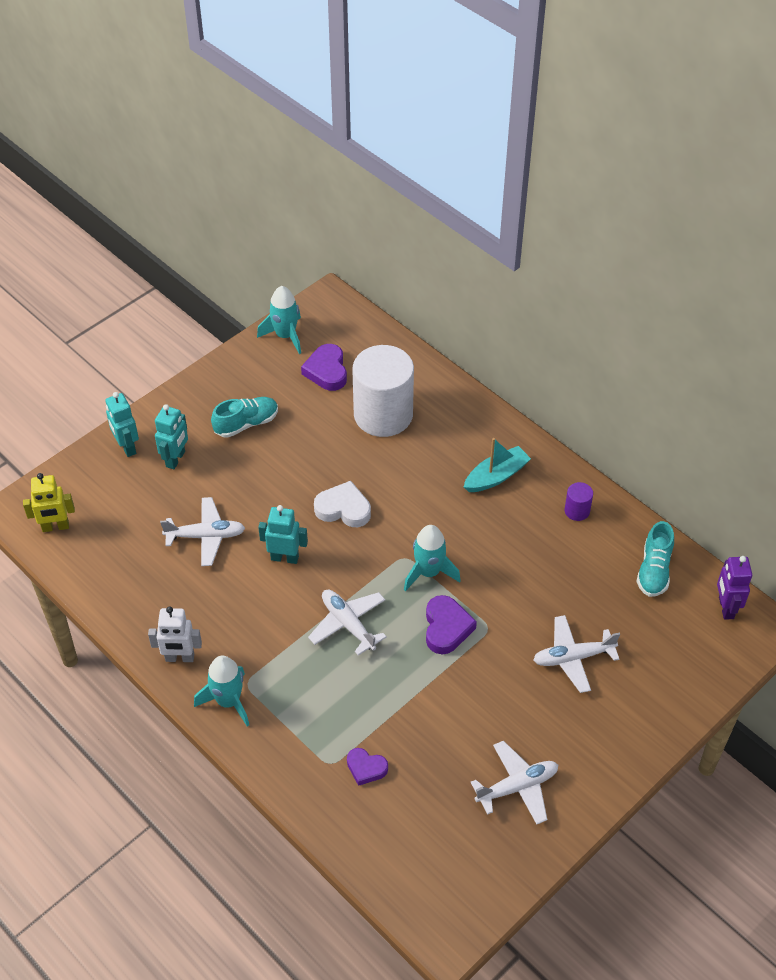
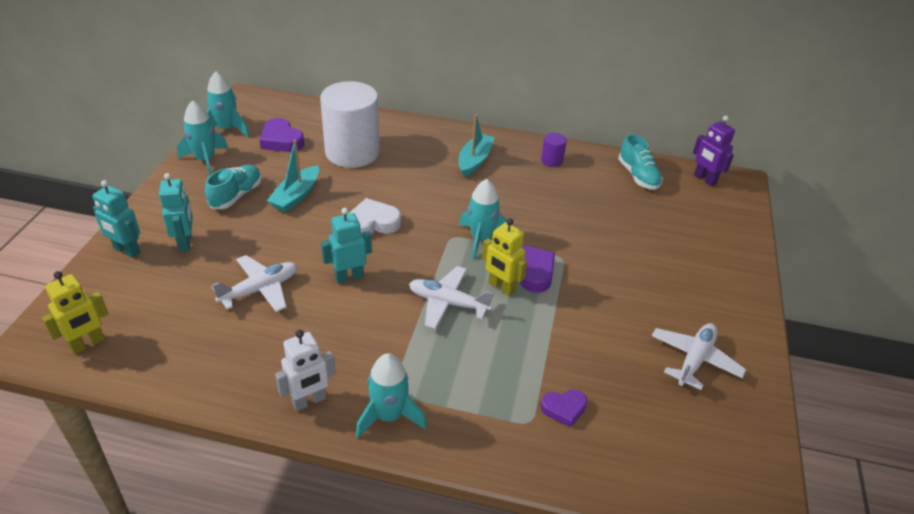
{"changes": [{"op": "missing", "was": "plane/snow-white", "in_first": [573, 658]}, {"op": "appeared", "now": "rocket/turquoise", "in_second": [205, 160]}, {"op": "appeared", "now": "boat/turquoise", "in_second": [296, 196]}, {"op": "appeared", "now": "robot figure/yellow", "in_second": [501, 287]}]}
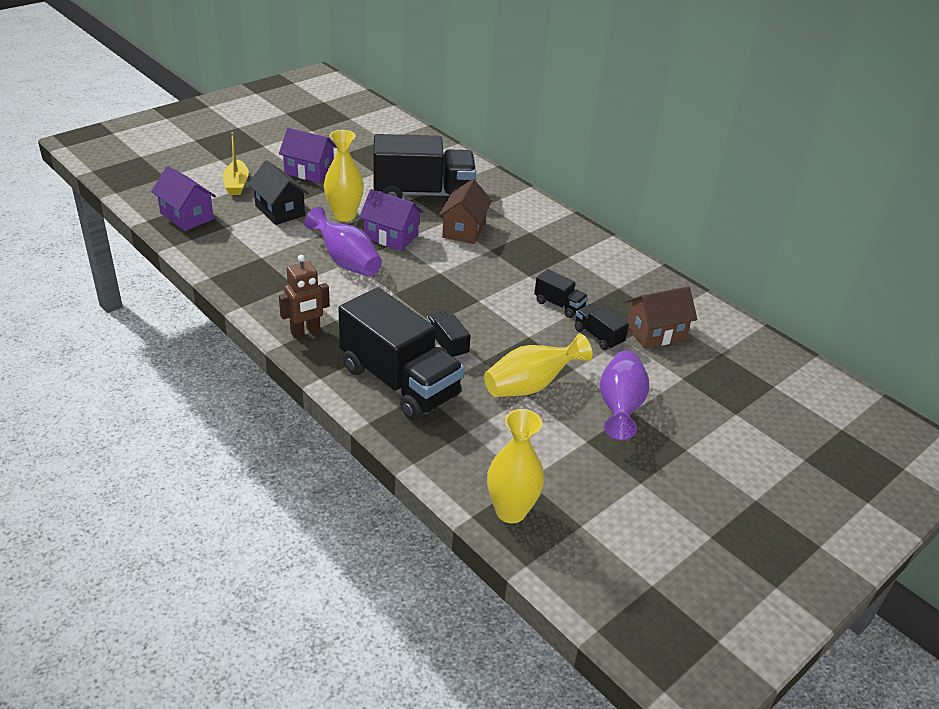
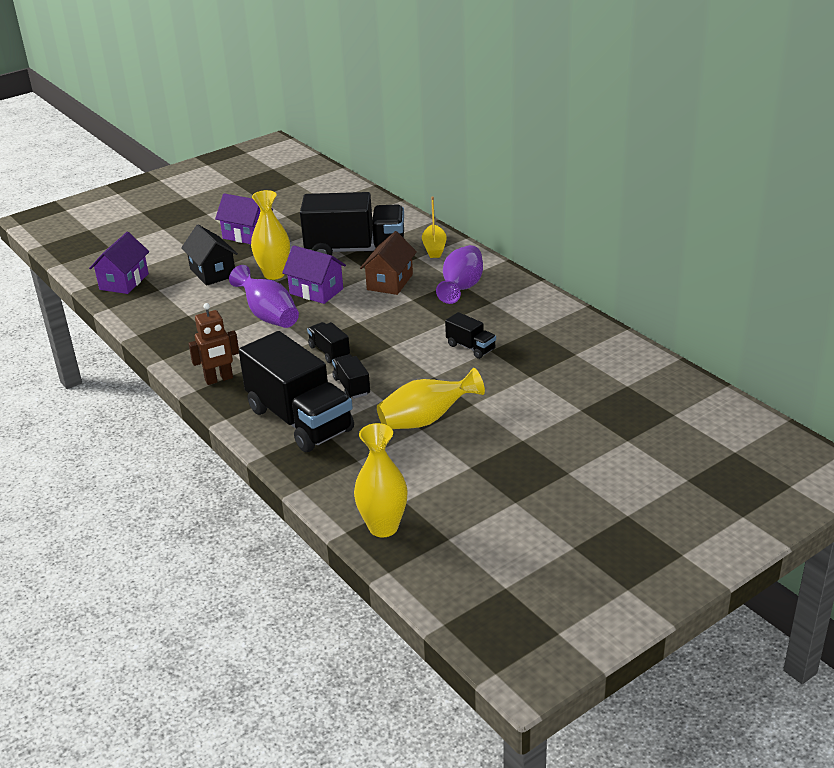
{"changes": [{"op": "spun", "was": "toy house/violet", "in_first": [186, 216], "in_second": [124, 281], "clockwise": 60}, {"op": "relocated", "was": "boat/yellow", "in_first": [236, 184], "in_second": [434, 248]}, {"op": "relocated", "was": "toy truck/black", "in_first": [598, 336], "in_second": [329, 352]}, {"op": "relocated", "was": "flower vase/violet", "in_first": [619, 407], "in_second": [461, 288]}, {"op": "missing", "was": "toy house/brown", "in_first": [655, 333]}]}
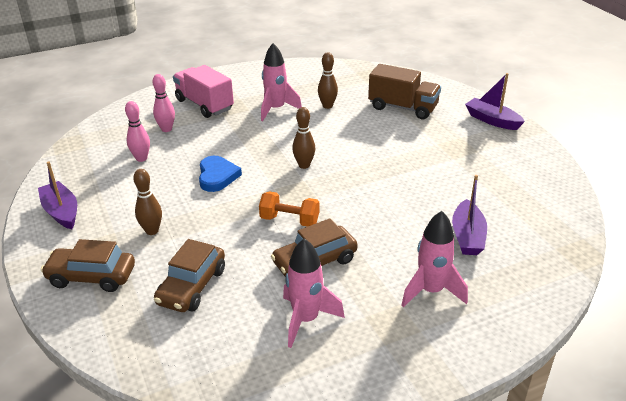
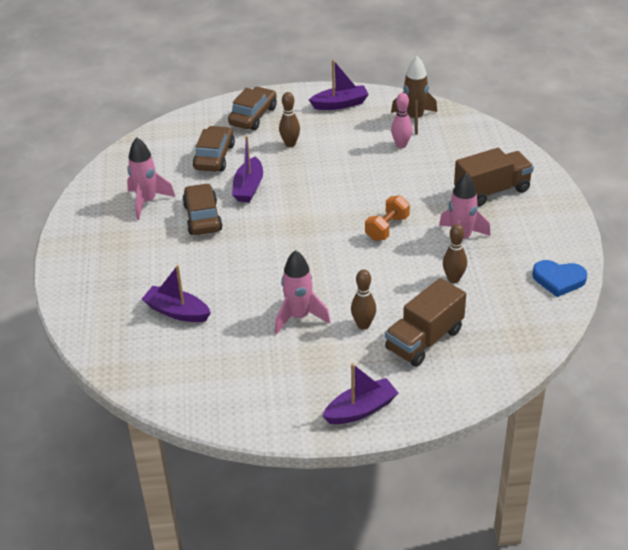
{"changes": [{"op": "missing", "was": "tenpin/rose-pink", "in_first": [166, 129]}, {"op": "spun", "was": "car/brown", "in_first": [192, 286], "in_second": [214, 157], "clockwise": 60}, {"op": "colour", "was": "toy truck/rose-pink", "now": "toy truck/brown", "in_first": [204, 105], "in_second": [492, 191]}, {"op": "relocated", "was": "love heart/blue", "in_first": [217, 176], "in_second": [558, 280]}, {"op": "relocated", "was": "dumbbell/orange", "in_first": [289, 220], "in_second": [387, 228]}, {"op": "relocated", "was": "tenpin/brown", "in_first": [304, 165], "in_second": [363, 325]}, {"op": "relocated", "was": "rocket/rose-pink", "in_first": [431, 291], "in_second": [299, 317]}, {"op": "appeared", "now": "boat/violet", "in_second": [248, 187]}, {"op": "appeared", "now": "rocket/brown", "in_second": [414, 119]}]}
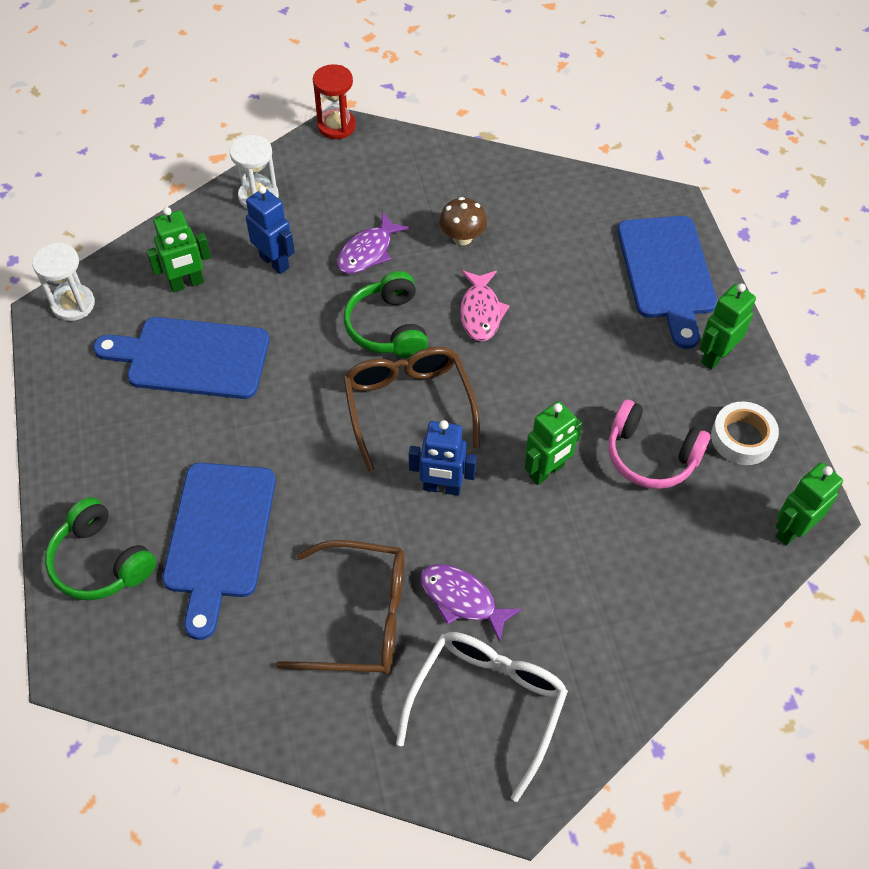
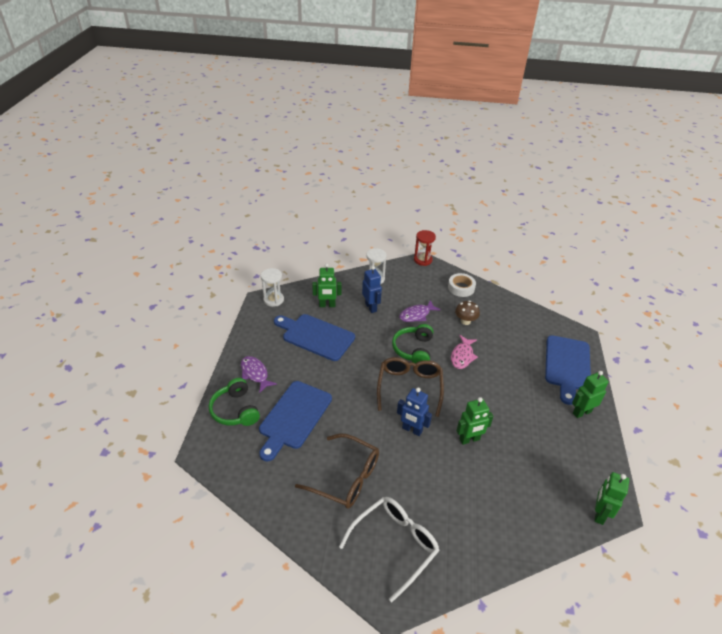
{"changes": [{"op": "relocated", "was": "fish figure/violet", "in_first": [462, 599], "in_second": [255, 373]}, {"op": "missing", "was": "over-ear headphones/rose-pink", "in_first": [651, 456]}, {"op": "relocated", "was": "sticky tape/snow-white", "in_first": [742, 438], "in_second": [461, 288]}, {"op": "spun", "was": "robot figure/emerald", "in_first": [791, 530], "in_second": [599, 514], "clockwise": -45}]}
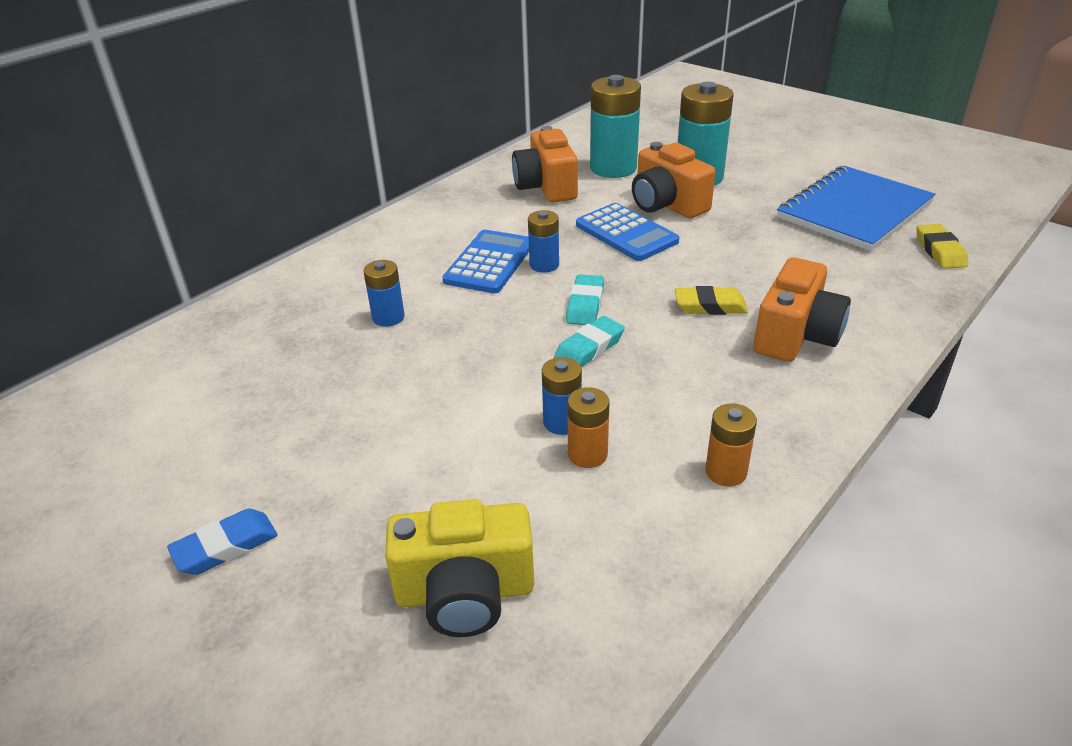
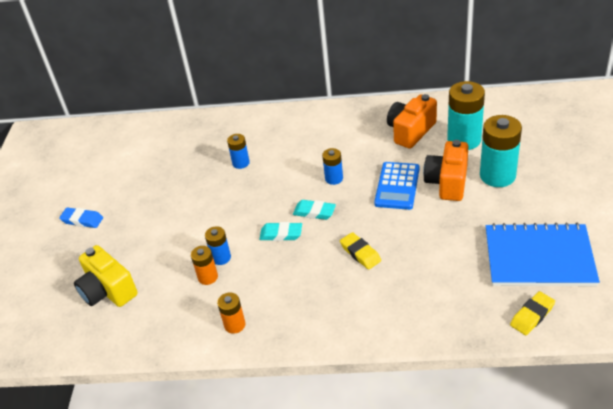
{"changes": [{"op": "missing", "was": "adding machine/blue", "in_first": [489, 263]}, {"op": "spun", "was": "gum eraser/turquoise", "in_first": [585, 305], "in_second": [314, 212], "clockwise": 45}, {"op": "missing", "was": "compact camera/orange", "in_first": [796, 336]}]}
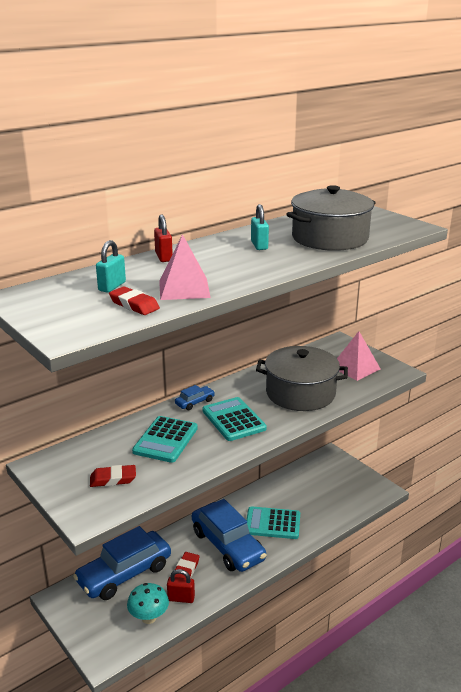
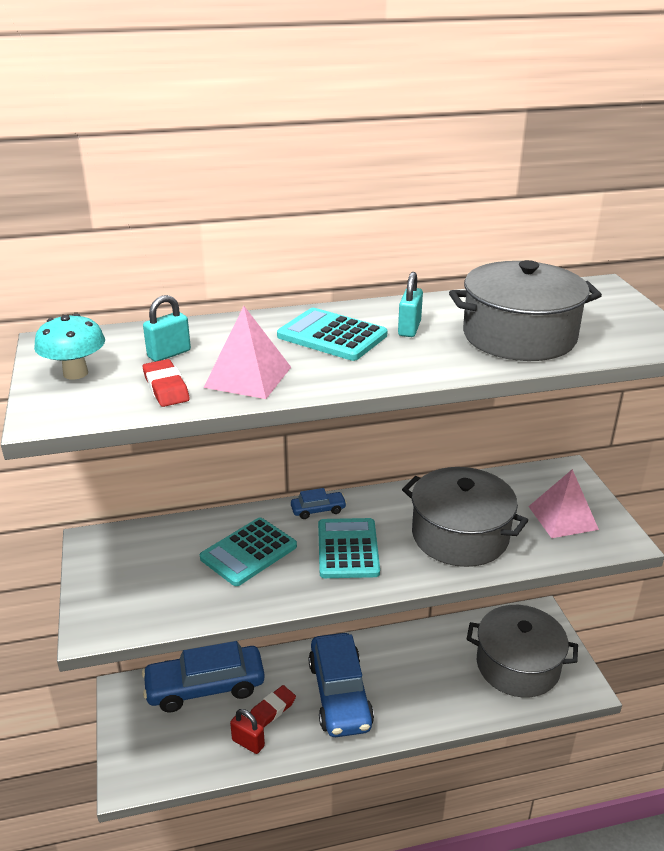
{"changes": [{"op": "missing", "was": "gum eraser/crimson", "in_first": [113, 479]}, {"op": "relocated", "was": "mushroom/turquoise", "in_first": [149, 617], "in_second": [75, 373]}, {"op": "missing", "was": "padlock/crimson", "in_first": [163, 257]}, {"op": "relocated", "was": "adding machine/turquoise", "in_first": [272, 523], "in_second": [332, 336]}, {"op": "appeared", "now": "stockpot/grey", "in_second": [517, 665]}]}
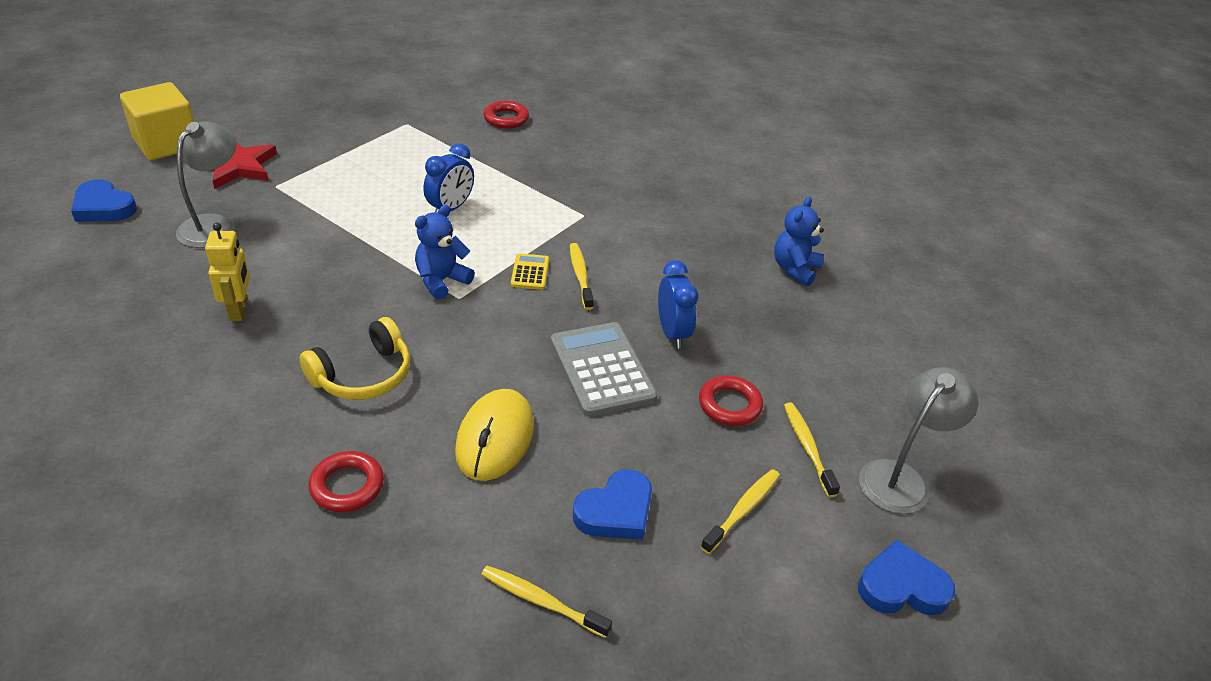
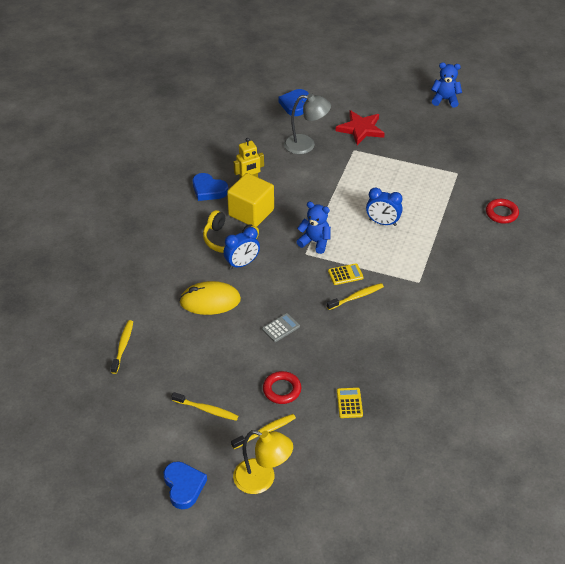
{"changes": [{"op": "relocated", "was": "solid cube/yellow", "in_first": [167, 144], "in_second": [251, 212]}, {"op": "missing", "was": "torus/crimson", "in_first": [347, 486]}, {"op": "size", "was": "adding machine/grey", "in_first": [602, 369], "in_second": [281, 328], "ratio": 0.49}, {"op": "relocated", "was": "love heart/blue", "in_first": [615, 511], "in_second": [208, 190]}, {"op": "relocated", "was": "alarm clock/blue", "in_first": [672, 333], "in_second": [242, 264]}, {"op": "relocated", "was": "teddy bear/blue", "in_first": [795, 269], "in_second": [445, 100]}, {"op": "colour", "was": "desk lamp/grey", "now": "desk lamp/yellow", "in_first": [901, 478], "in_second": [262, 480]}, {"op": "appeared", "now": "adding machine/yellow", "in_second": [349, 403]}]}
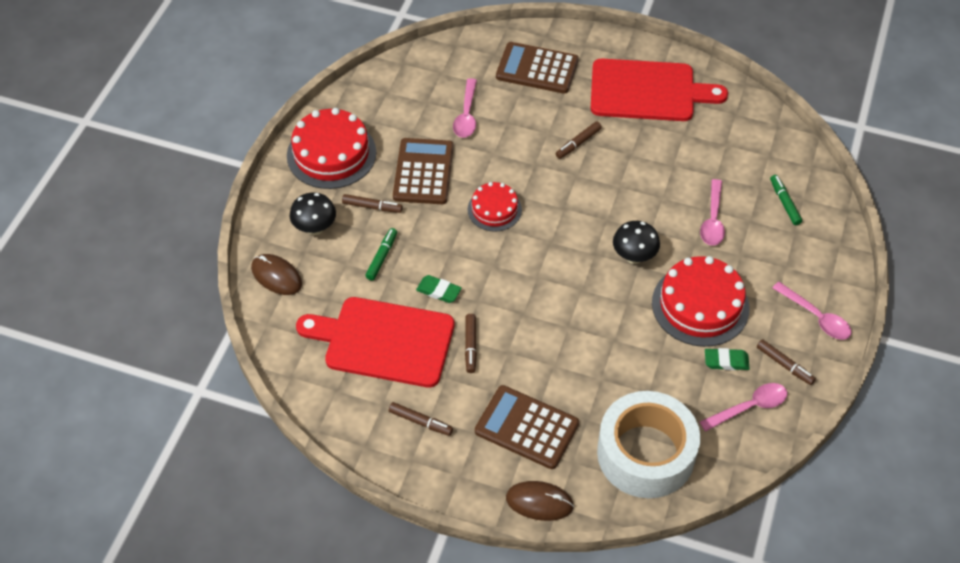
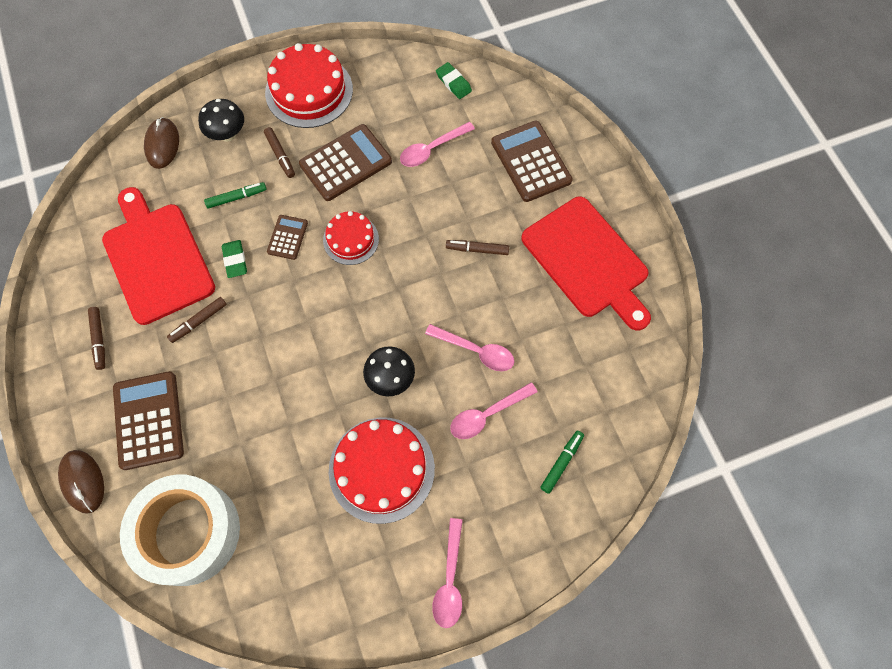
{"changes": [{"op": "relocated", "was": "tablespoon/rose-pink", "in_first": [749, 407], "in_second": [476, 351]}, {"op": "relocated", "was": "gum eraser/emerald", "in_first": [726, 361], "in_second": [453, 83]}, {"op": "missing", "was": "felt pen/brown", "in_first": [784, 365]}, {"op": "appeared", "now": "adding machine/brown", "in_second": [287, 237]}]}
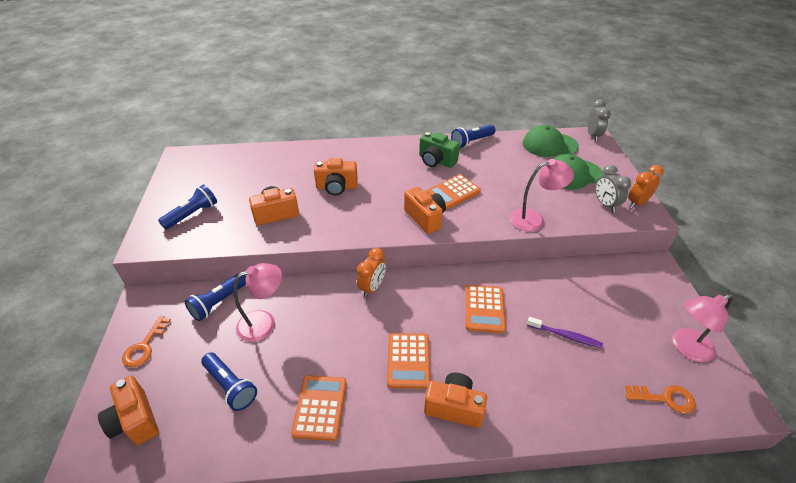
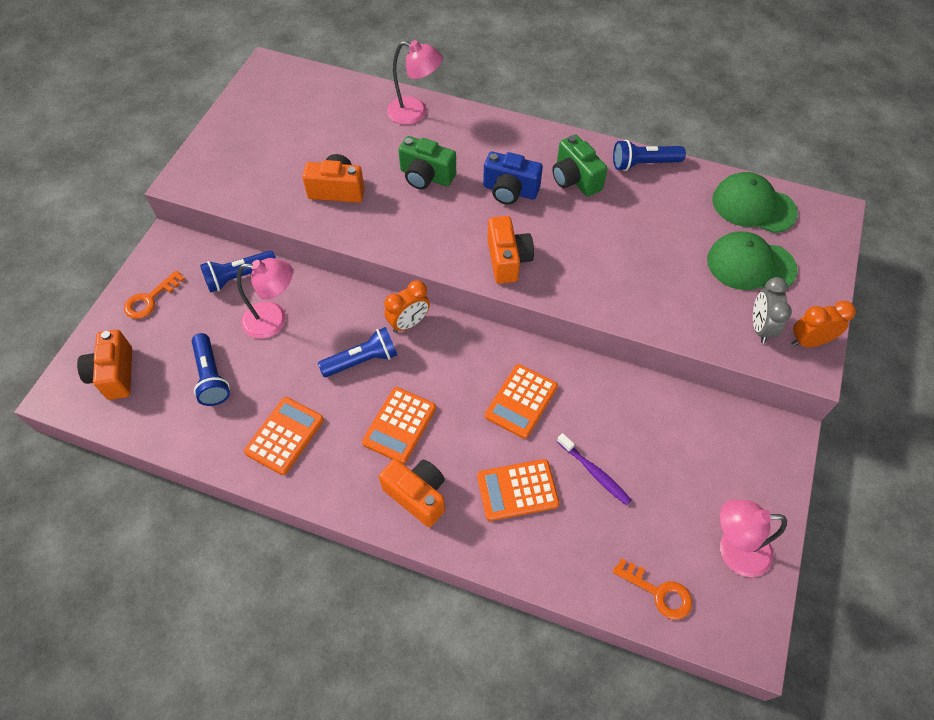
{"changes": [{"op": "relocated", "was": "torch/blue", "in_first": [192, 214], "in_second": [362, 360]}, {"op": "colour", "was": "compact camera/orange", "now": "compact camera/emerald", "in_first": [337, 187], "in_second": [426, 176]}, {"op": "relocated", "was": "adding machine/orange", "in_first": [453, 192], "in_second": [517, 490]}, {"op": "relocated", "was": "desk lamp/rose-pink", "in_first": [534, 219], "in_second": [415, 112]}, {"op": "missing", "was": "alarm clock/grey", "in_first": [593, 135]}, {"op": "appeared", "now": "compact camera/blue", "in_second": [510, 191]}]}
